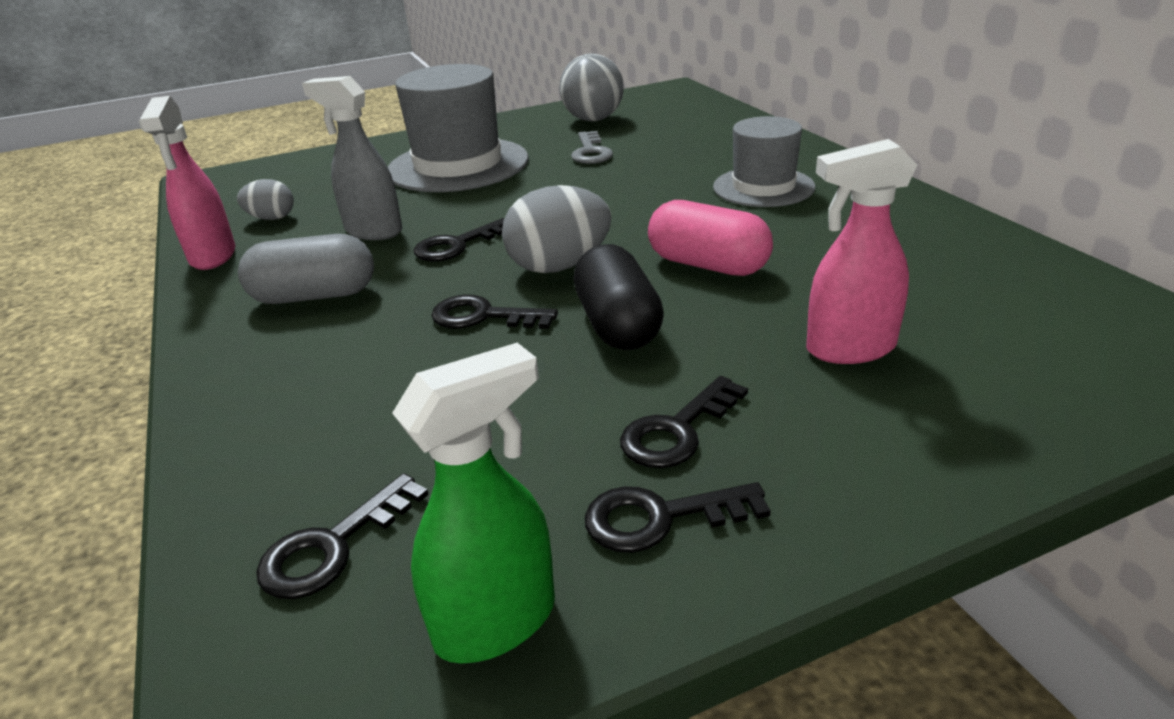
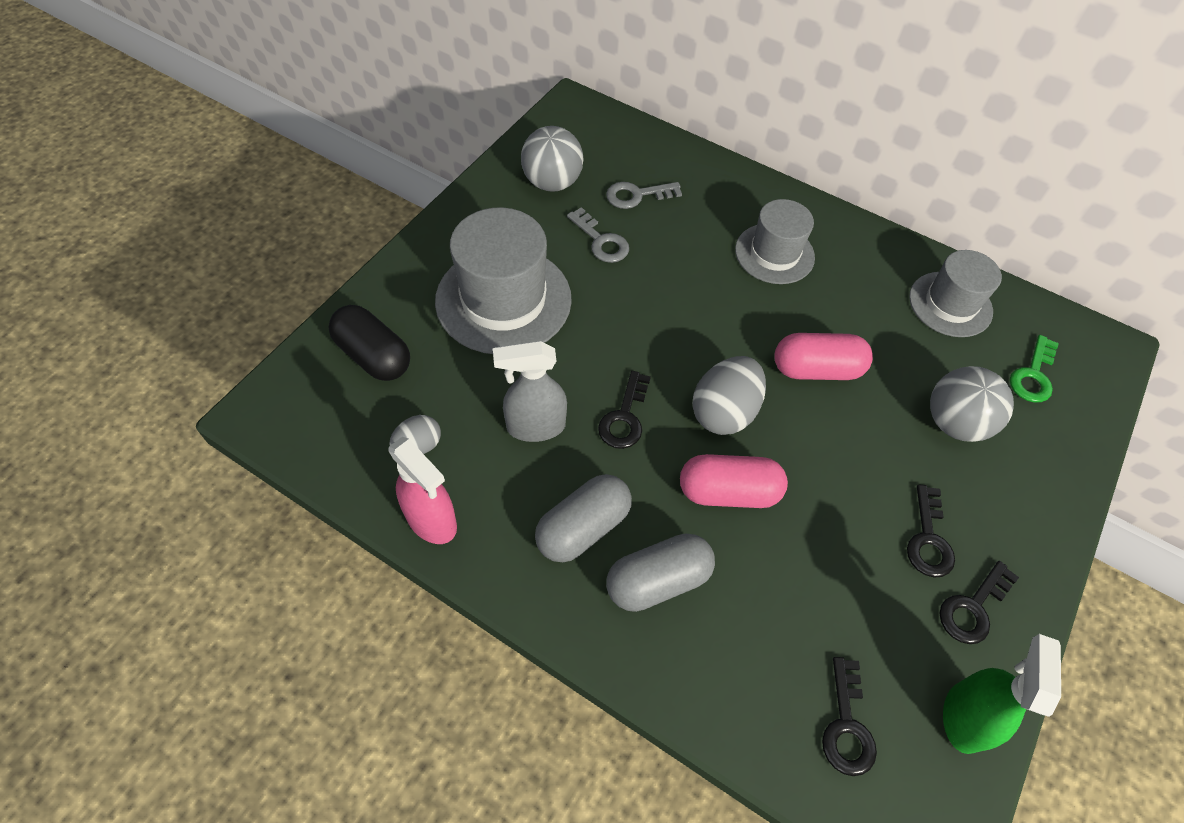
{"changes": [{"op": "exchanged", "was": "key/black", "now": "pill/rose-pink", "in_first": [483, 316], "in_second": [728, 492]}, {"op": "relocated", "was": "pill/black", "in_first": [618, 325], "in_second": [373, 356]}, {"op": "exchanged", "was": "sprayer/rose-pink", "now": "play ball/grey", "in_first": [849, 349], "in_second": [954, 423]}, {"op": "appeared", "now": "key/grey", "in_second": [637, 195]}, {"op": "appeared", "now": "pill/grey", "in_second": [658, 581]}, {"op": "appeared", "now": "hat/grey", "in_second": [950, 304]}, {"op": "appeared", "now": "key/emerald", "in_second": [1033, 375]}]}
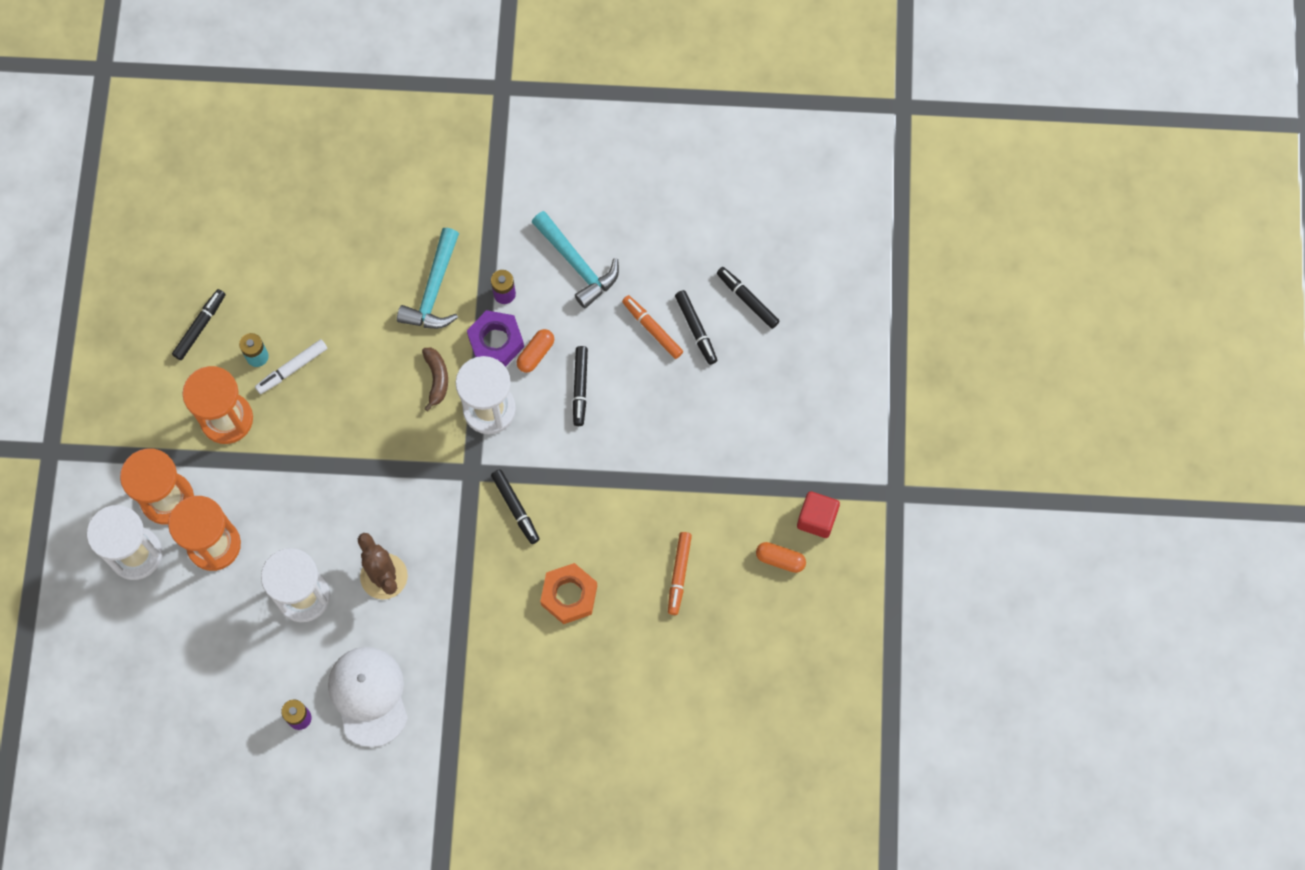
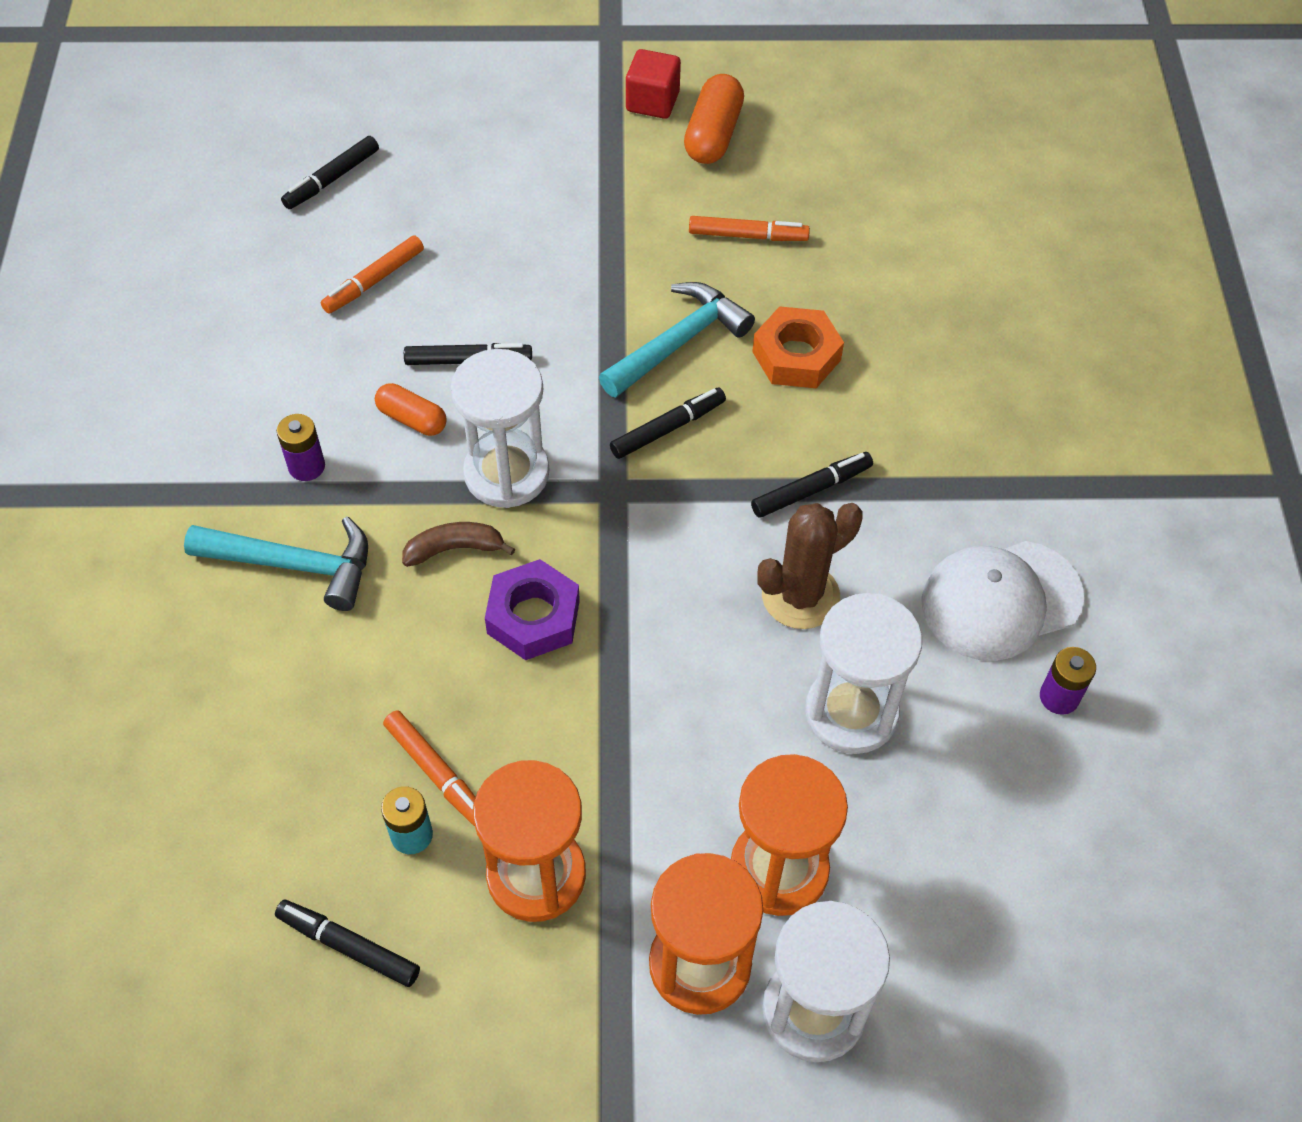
{"changes": [{"op": "colour", "was": "felt pen/snow-white", "now": "felt pen/orange", "in_first": [292, 369], "in_second": [436, 772]}, {"op": "relocated", "was": "hex nut/violet", "in_first": [496, 341], "in_second": [533, 617]}, {"op": "relocated", "was": "carpenter's hammer/turquoise", "in_first": [577, 264], "in_second": [678, 342]}, {"op": "relocated", "was": "felt pen/black", "in_first": [696, 329], "in_second": [811, 490]}, {"op": "size", "was": "pill/orange", "in_first": [780, 559], "in_second": [713, 135], "ratio": 1.55}]}
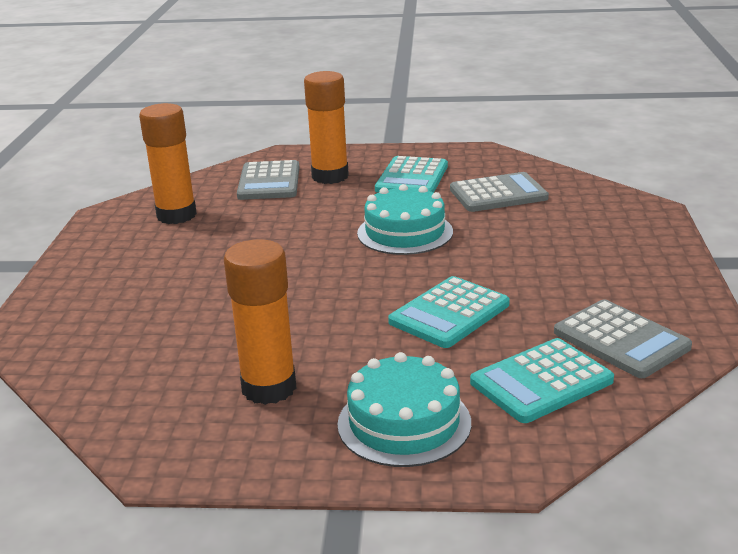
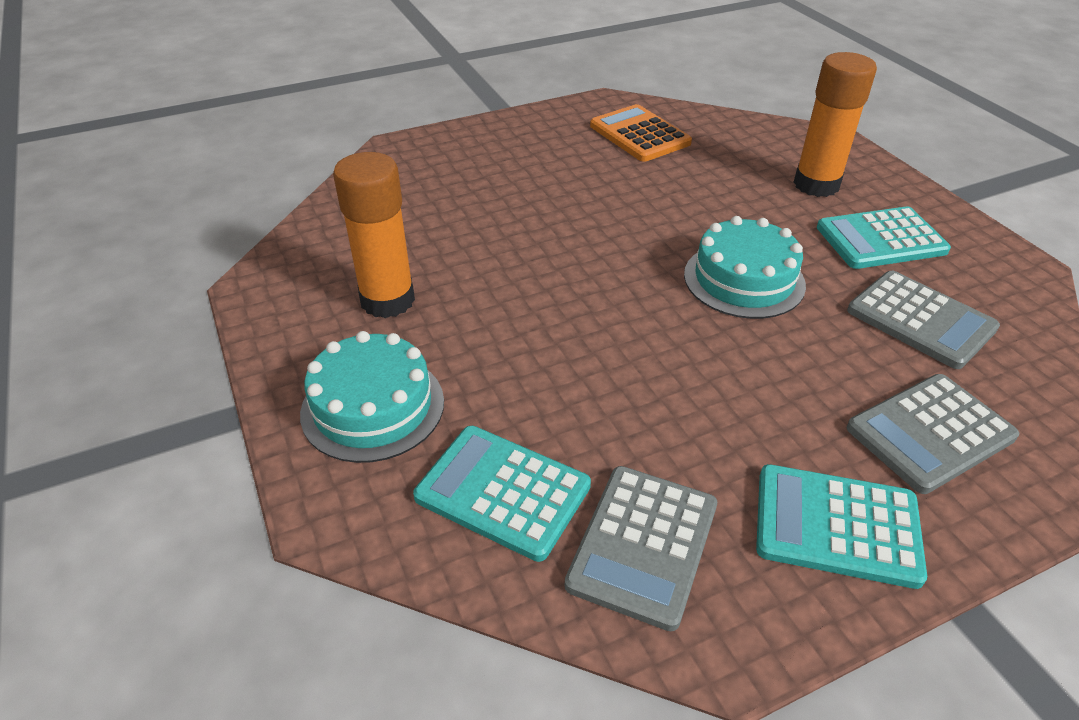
{"changes": [{"op": "exchanged", "was": "glue/orange", "now": "adding machine/orange", "in_first": [176, 215], "in_second": [639, 134]}, {"op": "relocated", "was": "adding machine/grey", "in_first": [269, 182], "in_second": [930, 433]}, {"op": "relocated", "was": "adding machine/turquoise", "in_first": [449, 313], "in_second": [836, 526]}]}
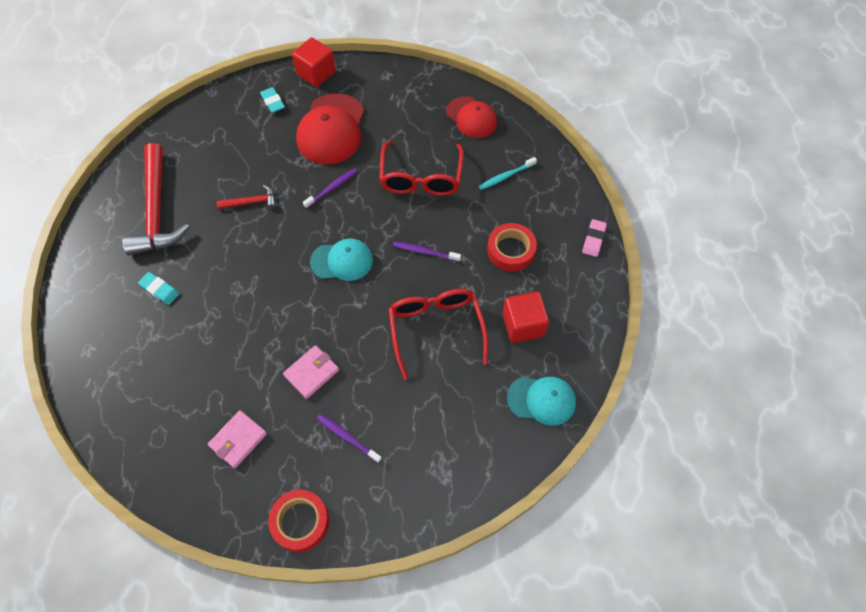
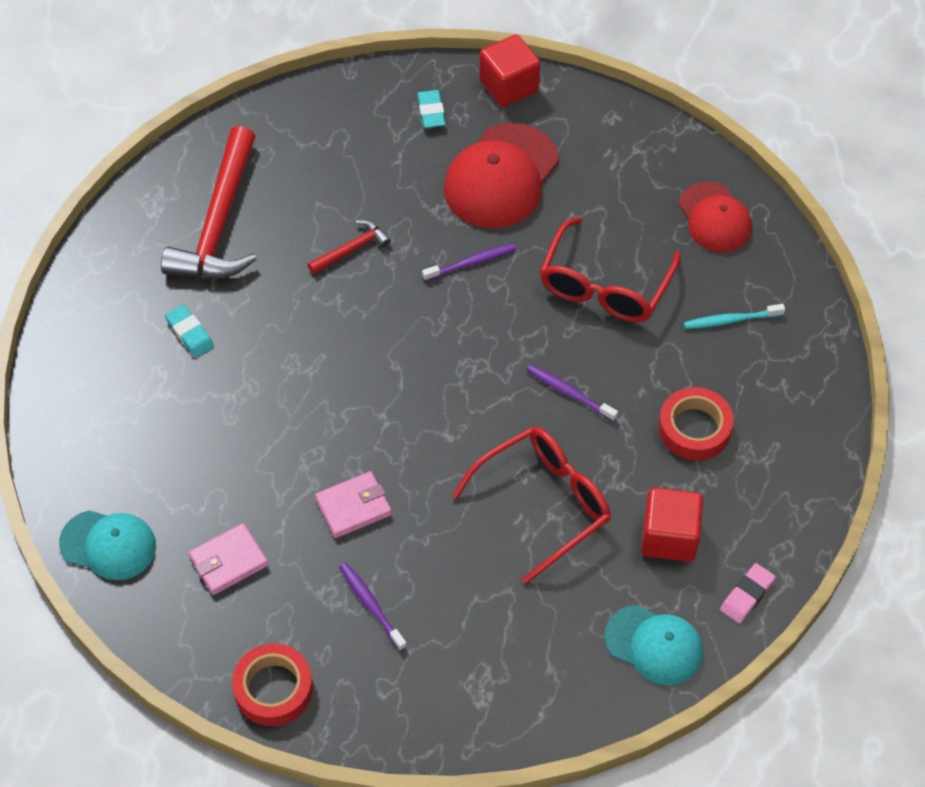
{"changes": [{"op": "spun", "was": "carpenter's hammer/crimson", "in_first": [251, 202], "in_second": [351, 249], "clockwise": -45}, {"op": "relocated", "was": "cap/turquoise", "in_first": [342, 261], "in_second": [108, 545]}, {"op": "spun", "was": "eyeglasses/crimson", "in_first": [436, 329], "in_second": [544, 503], "clockwise": 45}, {"op": "relocated", "was": "gum eraser/rose-pink", "in_first": [593, 239], "in_second": [747, 595]}]}
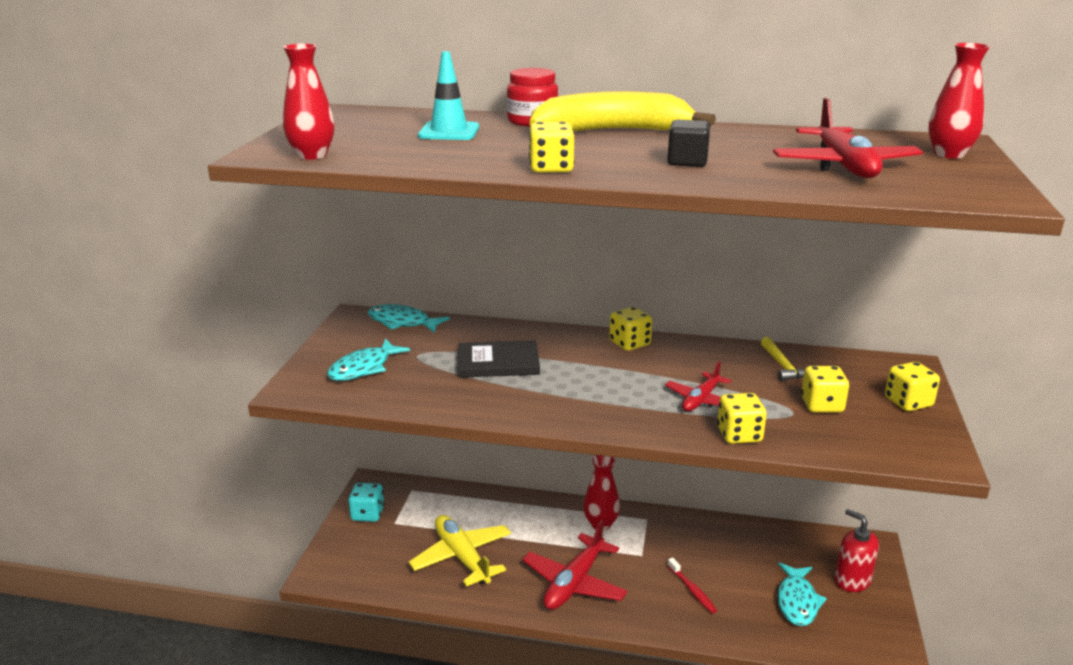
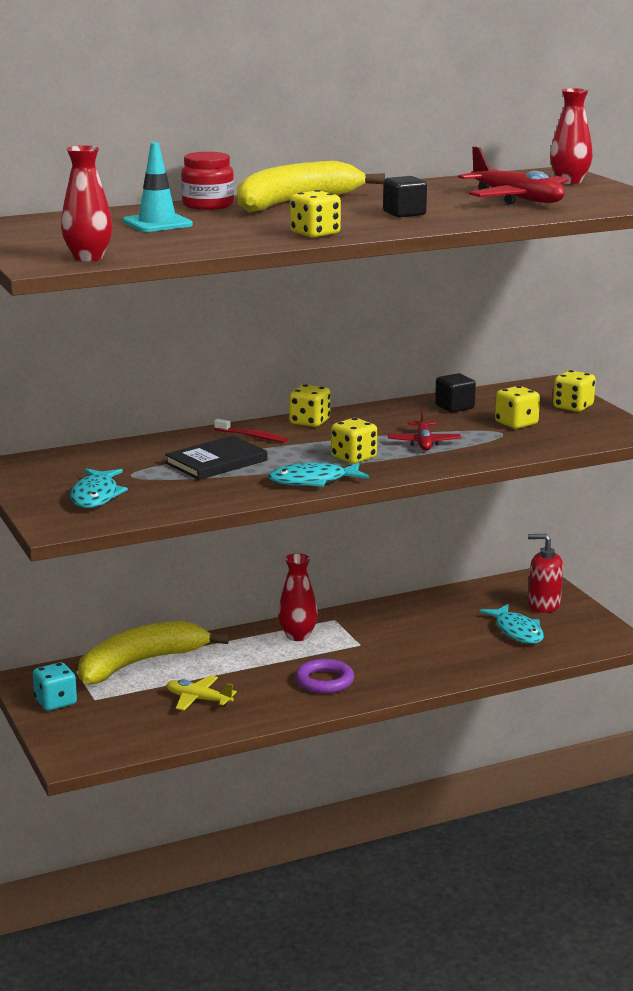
{"changes": [{"op": "relocated", "was": "fish figure/turquoise", "in_first": [402, 322], "in_second": [313, 481]}, {"op": "size", "was": "plane/yellow", "in_first": [462, 557], "in_second": [198, 699], "ratio": 0.6}, {"op": "exchanged", "was": "plane/crimson", "now": "torus/violet", "in_first": [574, 583], "in_second": [324, 681]}, {"op": "relocated", "was": "toothbrush/crimson", "in_first": [692, 590], "in_second": [252, 436]}, {"op": "relocated", "was": "dice/yellow", "in_first": [739, 435], "in_second": [353, 458]}, {"op": "exchanged", "was": "carpenter's hammer/yellow", "now": "solid cube/black", "in_first": [782, 366], "in_second": [454, 407]}, {"op": "appeared", "now": "banana fruit/yellow", "in_second": [140, 663]}]}
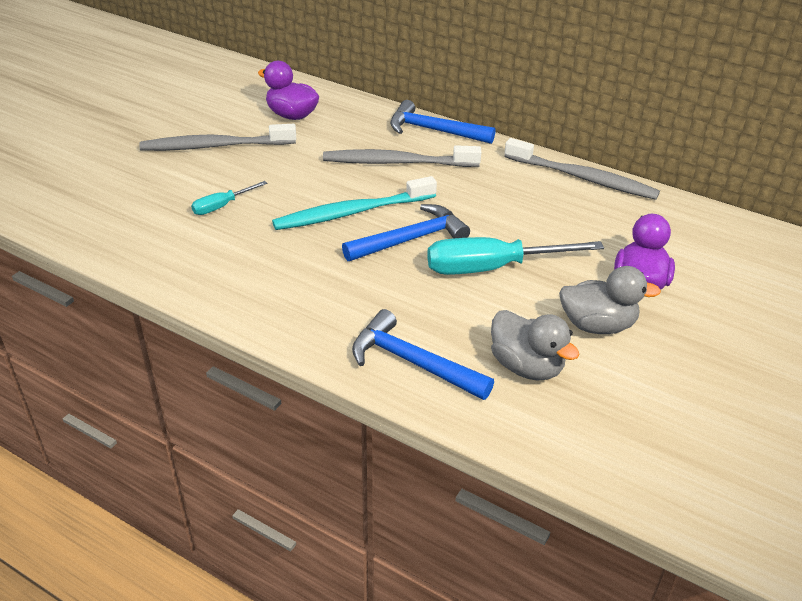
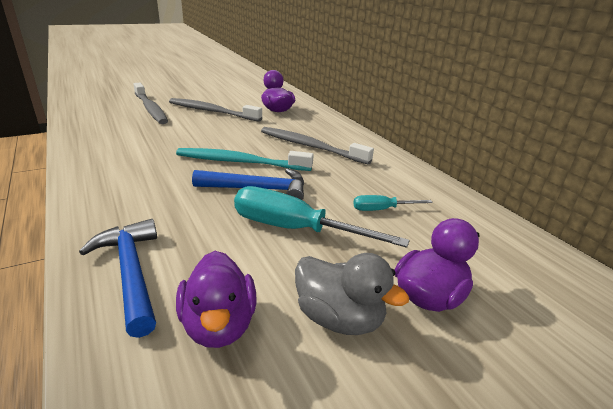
{"changes": [{"op": "relocated", "was": "screwdriver/turquoise", "in_first": [222, 206], "in_second": [382, 209]}, {"op": "missing", "was": "carpenter's hammer/blue", "in_first": [433, 130]}, {"op": "colour", "was": "rubber duck/grey", "now": "rubber duck/violet", "in_first": [526, 366], "in_second": [219, 325]}, {"op": "relocated", "was": "toothbrush/grey", "in_first": [582, 178], "in_second": [150, 109]}]}
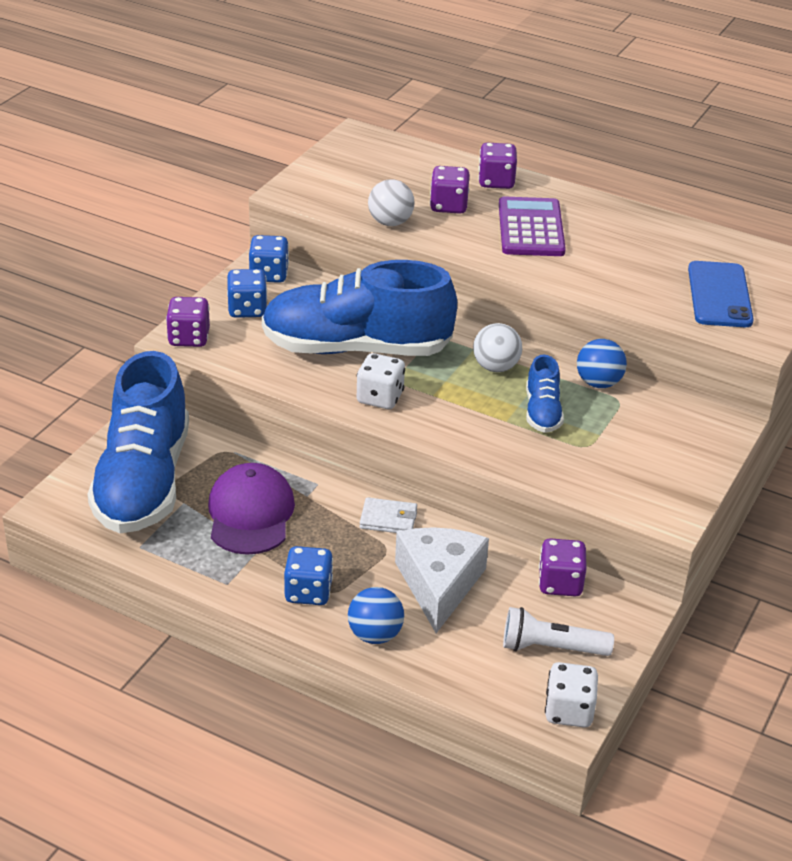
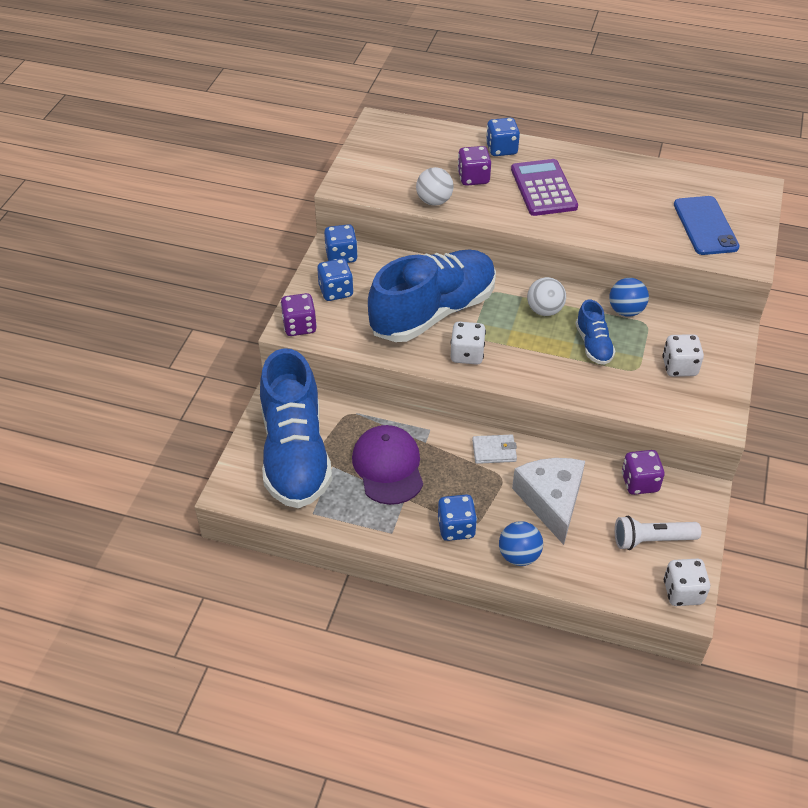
{"changes": [{"op": "spun", "was": "shoe/blue", "in_first": [356, 348], "in_second": [433, 312], "clockwise": 150}, {"op": "colour", "was": "dice/violet", "now": "dice/blue", "in_first": [496, 182], "in_second": [501, 149]}, {"op": "appeared", "now": "dice/snow-white", "in_second": [679, 367]}]}
